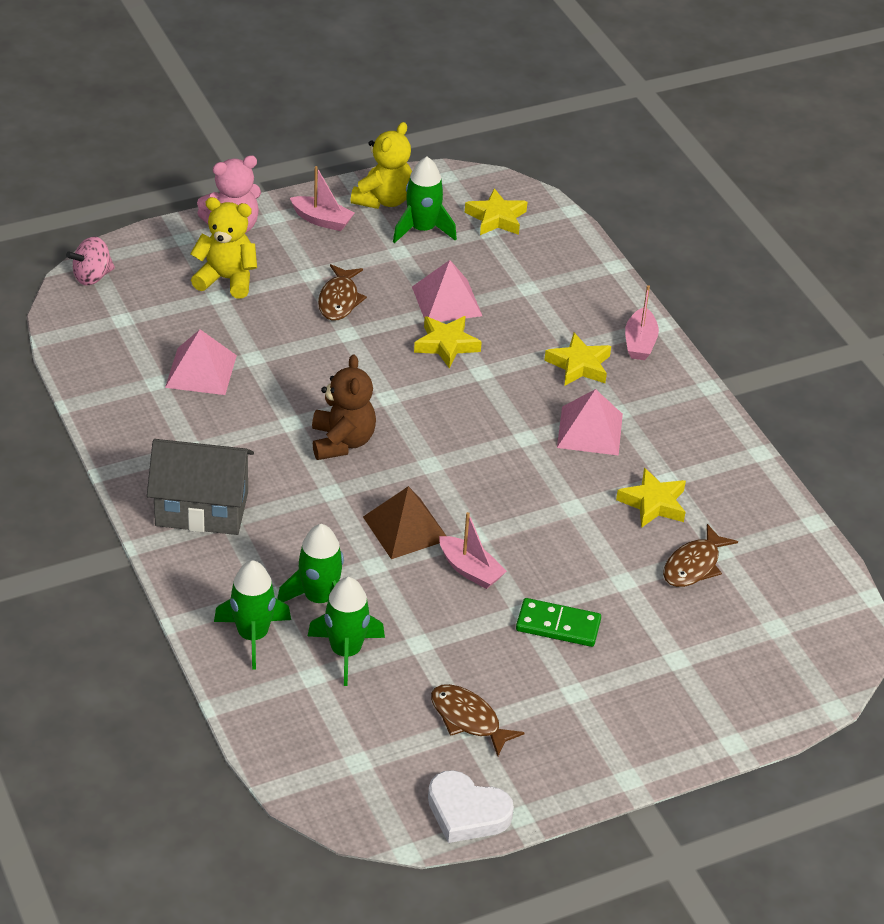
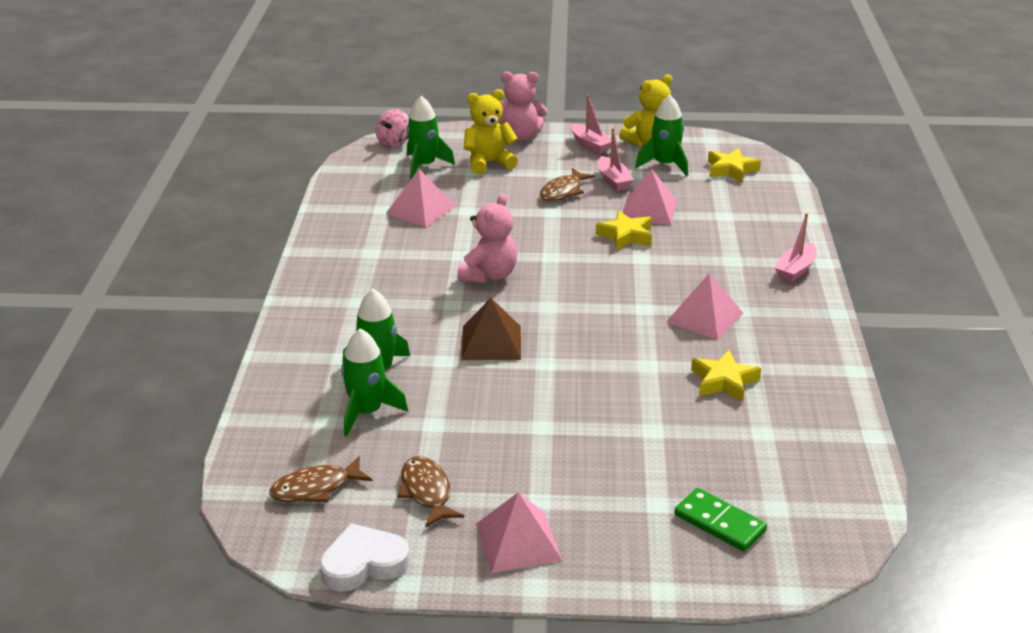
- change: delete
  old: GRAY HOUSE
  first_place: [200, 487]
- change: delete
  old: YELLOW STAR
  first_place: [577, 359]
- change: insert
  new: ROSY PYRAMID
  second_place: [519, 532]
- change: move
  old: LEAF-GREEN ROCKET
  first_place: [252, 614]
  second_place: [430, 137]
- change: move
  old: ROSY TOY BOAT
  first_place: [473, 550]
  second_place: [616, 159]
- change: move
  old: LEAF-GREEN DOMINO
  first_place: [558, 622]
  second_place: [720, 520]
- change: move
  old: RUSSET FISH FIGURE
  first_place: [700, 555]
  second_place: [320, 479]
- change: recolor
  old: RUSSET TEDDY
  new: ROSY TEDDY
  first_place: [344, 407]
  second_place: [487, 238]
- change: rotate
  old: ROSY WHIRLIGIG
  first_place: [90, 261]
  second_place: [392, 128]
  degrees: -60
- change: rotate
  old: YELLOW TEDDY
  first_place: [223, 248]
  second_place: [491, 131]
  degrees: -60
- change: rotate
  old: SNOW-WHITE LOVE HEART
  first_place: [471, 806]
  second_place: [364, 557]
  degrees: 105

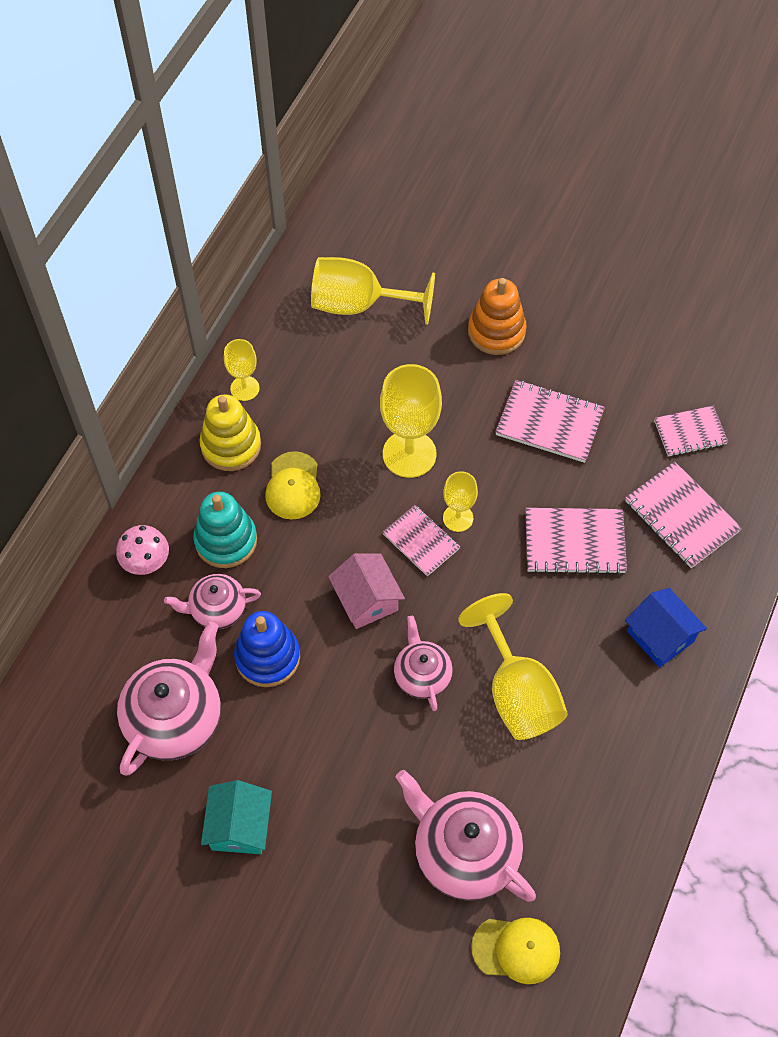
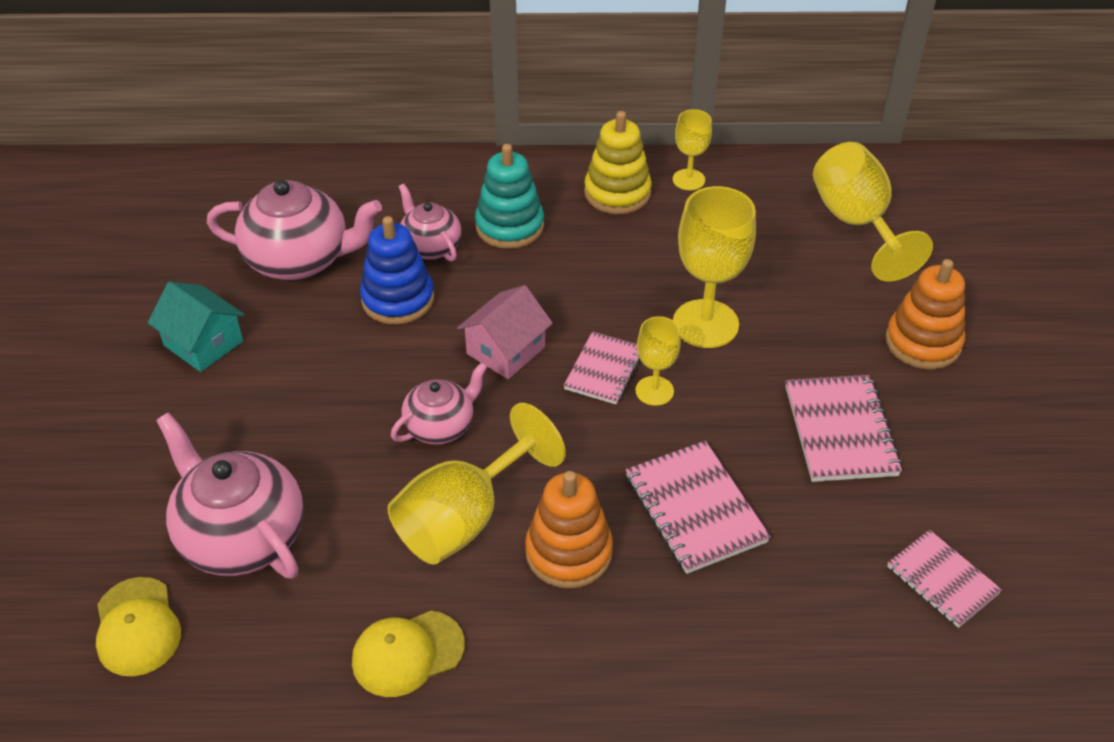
- change: delete
  old: ROSY FUNGUS
  first_place: [142, 550]
- change: delete
  old: ROSY EXERCISE BOOK
  first_place: [683, 514]
- change: delete
  old: BLUE HOUSE
  first_place: [666, 628]
- change: insert
  new: ORANGE STACKING TOY
  second_place: [569, 530]
- change: move
  old: YELLOW PEAKED CAP
  first_place: [293, 485]
  second_place: [408, 654]
- change: rotate
  old: TEAL HOUSE
  first_place: [236, 817]
  second_place: [196, 327]
  degrees: 60
- change: rotate
  old: ROSY CHINA TEAPOT
  first_place: [466, 836]
  second_place: [230, 495]
  degrees: -60

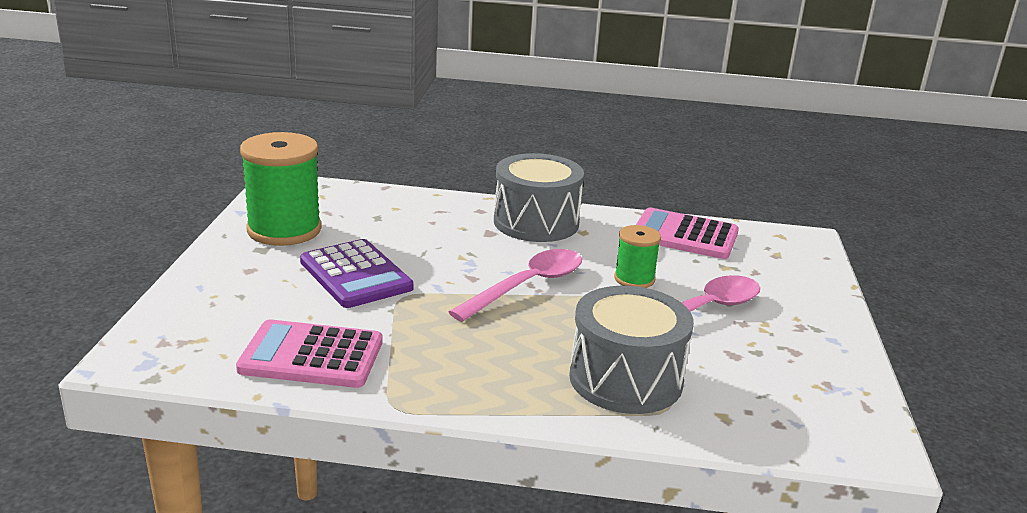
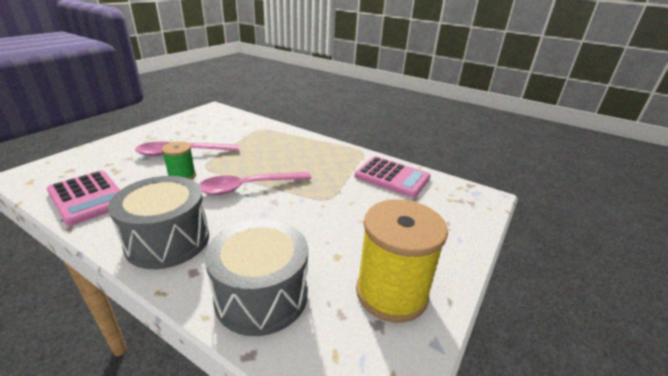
- change: delete
  old: ROYAL PURPLE CALCULATOR
  first_place: [357, 273]
- change: move
  old: GRAY TOY DRUM
  first_place: [631, 350]
  second_place: [256, 277]
- change: recolor
  old: LEAF-GREEN SPOOL
  new: YELLOW SPOOL
  first_place: [281, 189]
  second_place: [402, 261]

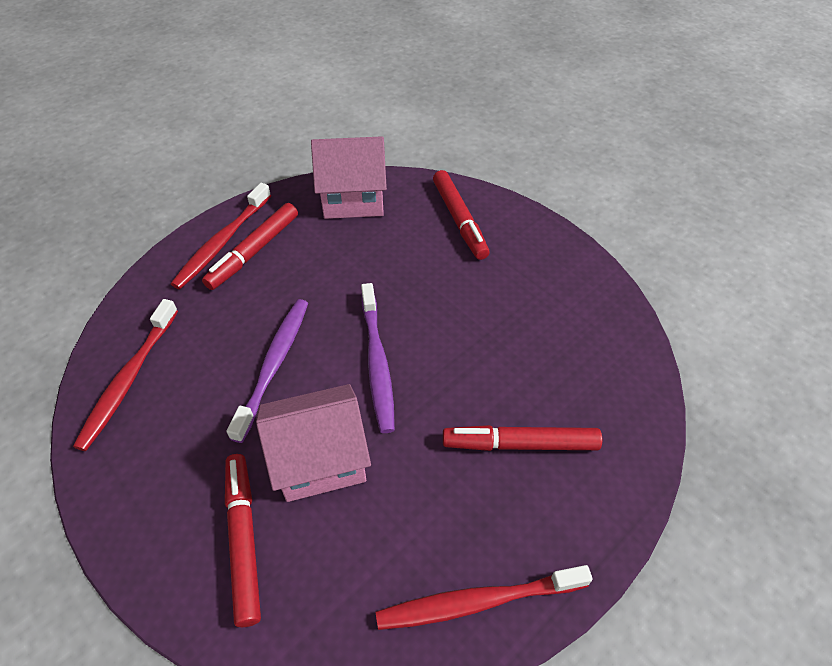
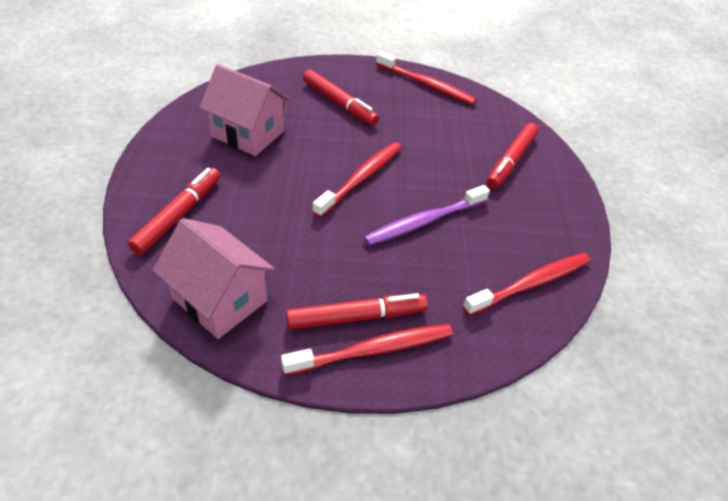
- change: move
  old: ROSY HOUSE
  first_place: [313, 443]
  second_place: [244, 110]
- change: recolor
  old: ROYAL PURPLE TOOTHBRUSH
  new: RED TOOTHBRUSH
  first_place: [378, 358]
  second_place: [356, 180]

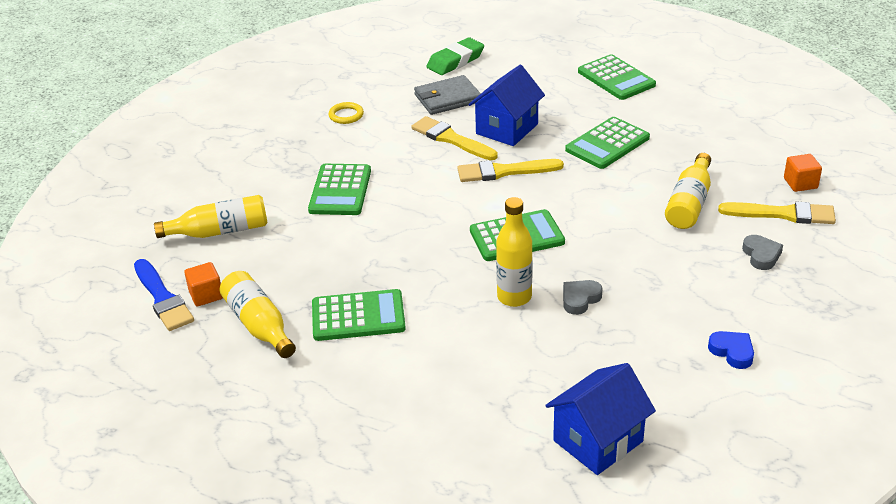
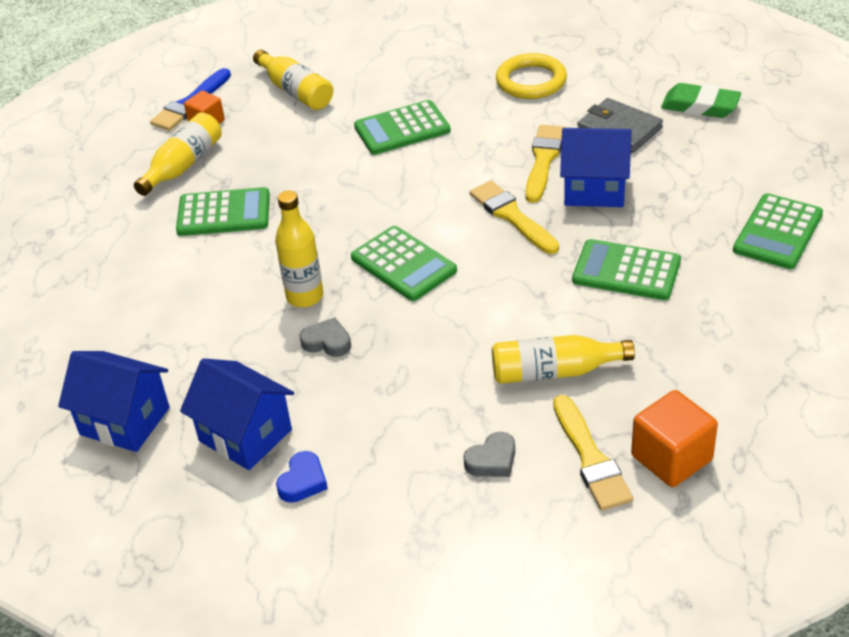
- change: insert
  new: BLUE HOUSE
  second_place: [237, 414]
- change: rotate
  old: LEAF-GREEN CALCULATOR
  first_place: [359, 315]
  second_place: [223, 211]
  degrees: -60
- change: resize
  old: YELLOW HOOP
  first_place: [346, 113]
  second_place: [531, 76]
  factor: 1.78
- change: resize
  old: ORANGE SOLID CUBE
  first_place: [803, 173]
  second_place: [674, 438]
  factor: 1.61

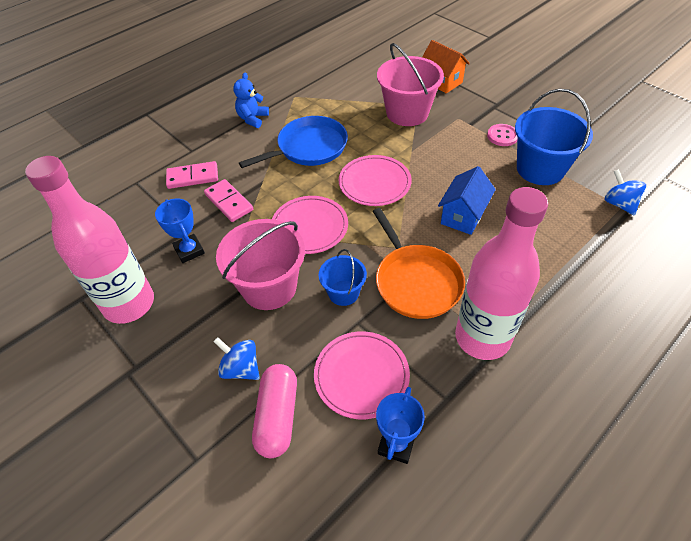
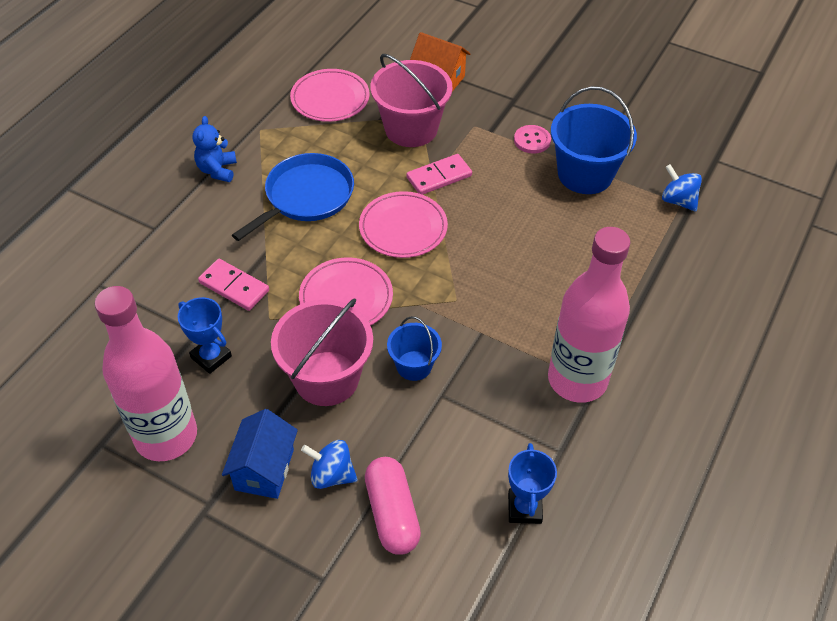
- change: delete
  old: ORANGE PAN
  first_place: [419, 263]
- change: move
  old: ROSY DOMINO
  first_place: [192, 175]
  second_place: [439, 174]
- change: move
  old: ROSY DINNER PLATE
  first_place: [362, 375]
  second_place: [330, 95]
- change: move
  old: BLUE HOUSE
  first_place: [467, 200]
  second_place: [260, 454]

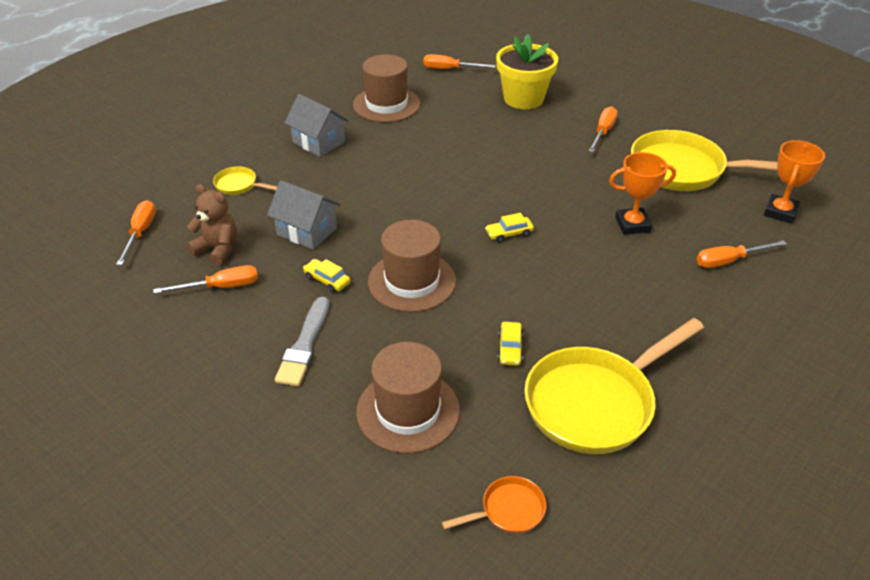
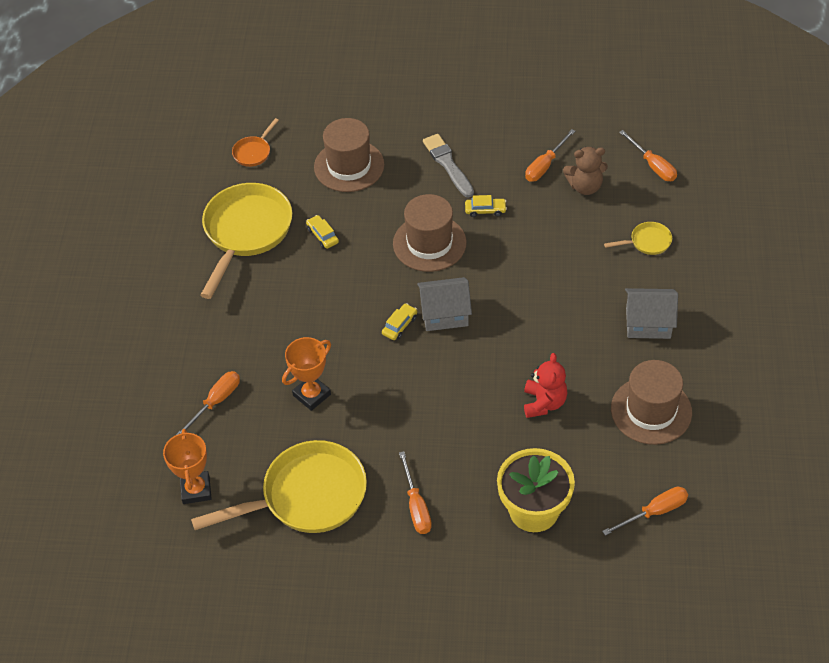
- change: insert
  new: RED TEDDY
  second_place: [546, 385]
- change: move
  old: GRAY HOUSE
  first_place: [304, 215]
  second_place: [444, 304]

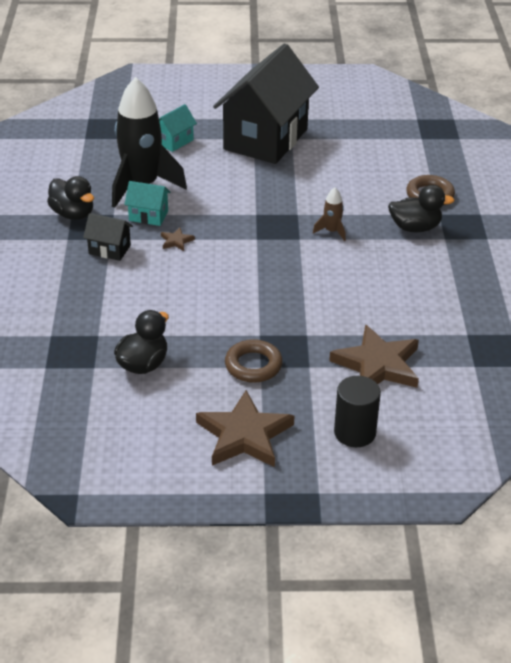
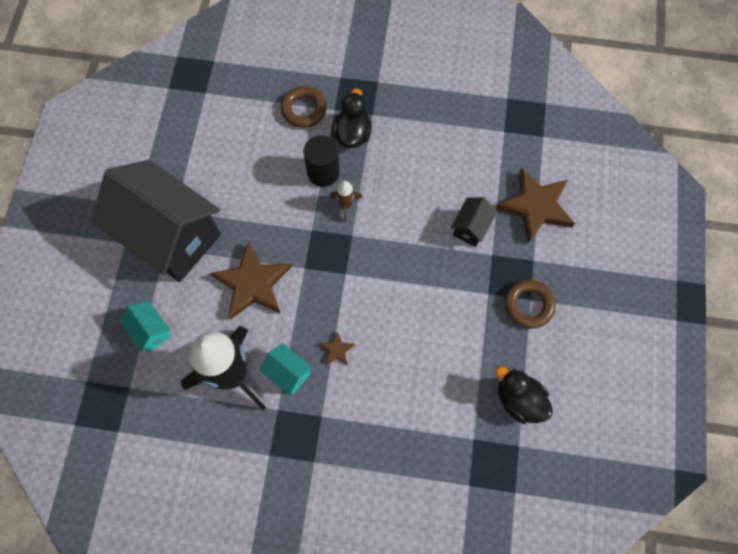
- change: delete
  old: EBONY DUCK
  first_place: [70, 198]
- change: move
  old: EBONY HOUSE
  first_place: [108, 237]
  second_place: [474, 222]
- change: move
  old: RUSSET STAR
  first_place: [245, 428]
  second_place: [251, 280]
- change: move
  old: EBONY CYLINDER SHAPE
  first_place: [357, 411]
  second_place: [321, 161]
- change: rotate
  old: TEAL HOUSE
  first_place: [147, 203]
  second_place: [286, 369]
  degrees: -75

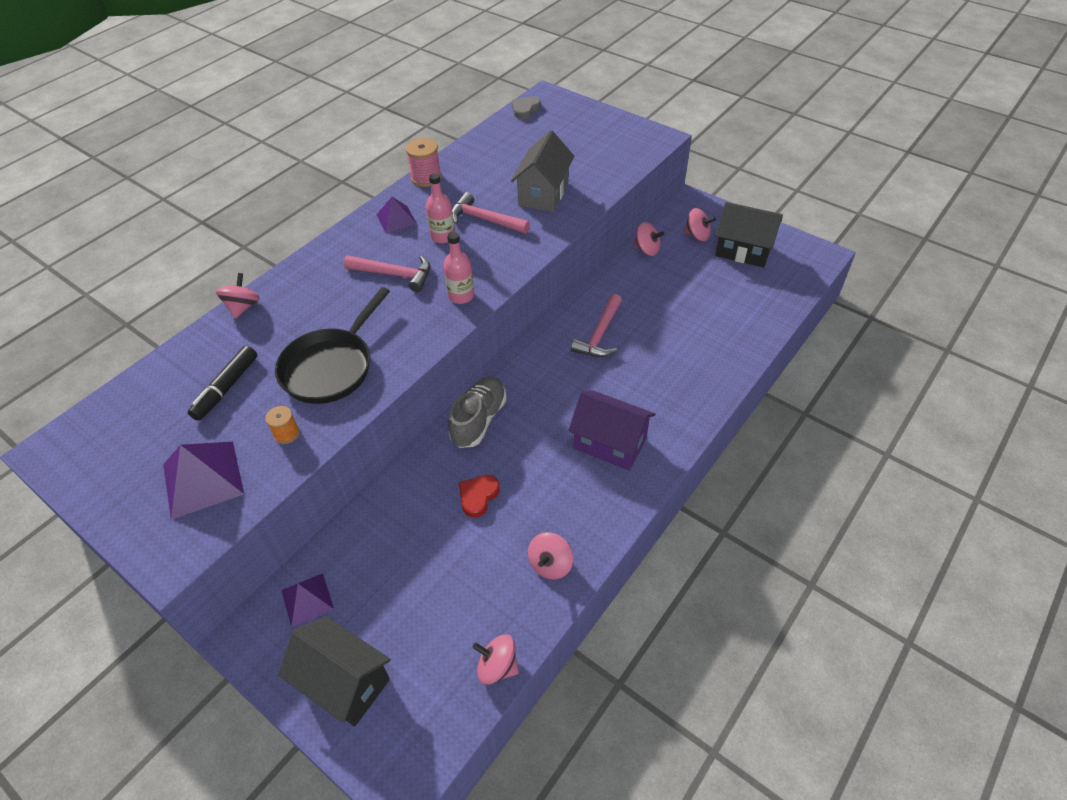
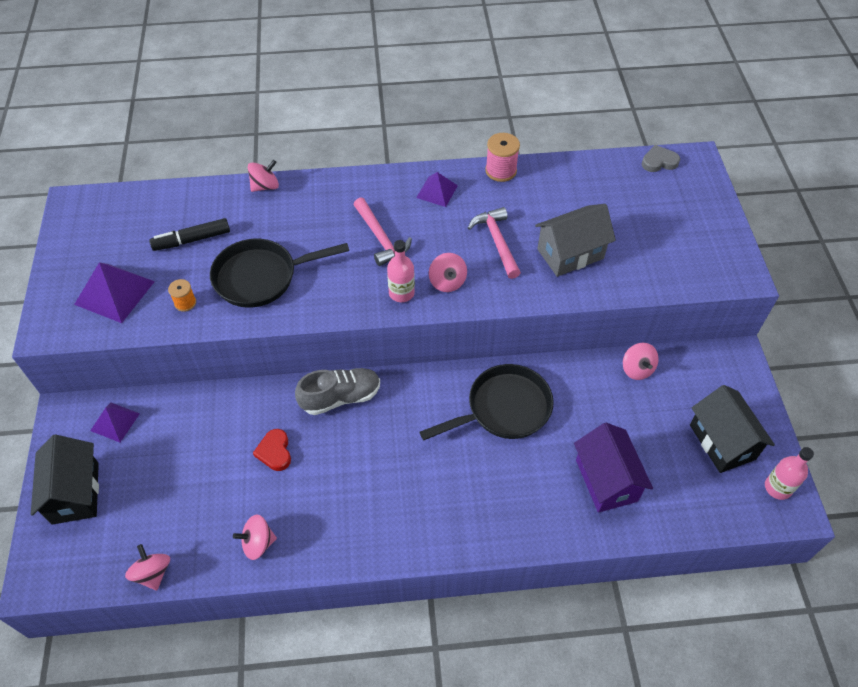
- change: move
  old: ROSY BOTTLE
  first_place: [440, 208]
  second_place: [789, 473]
- change: move
  old: ROYAL PURPLE HOUSE
  first_place: [611, 430]
  second_place: [613, 468]
- change: move
  old: ROSY WHIRLIGIG
  first_place: [699, 224]
  second_place: [448, 272]
- change: replace
  old: ROSY CARPENTER'S HAMMER
  new: EBONY PAN
  first_place: [596, 325]
  second_place: [486, 402]
- change: rotate
  old: RED LOVE HEART
  first_place: [479, 496]
  second_place: [272, 450]
  degrees: -90

